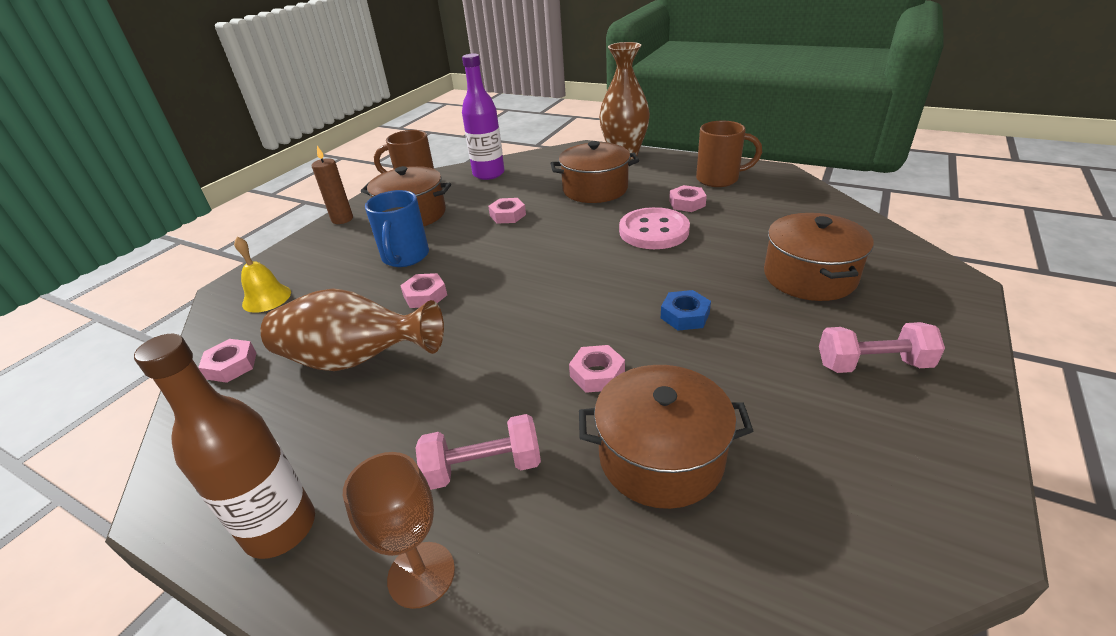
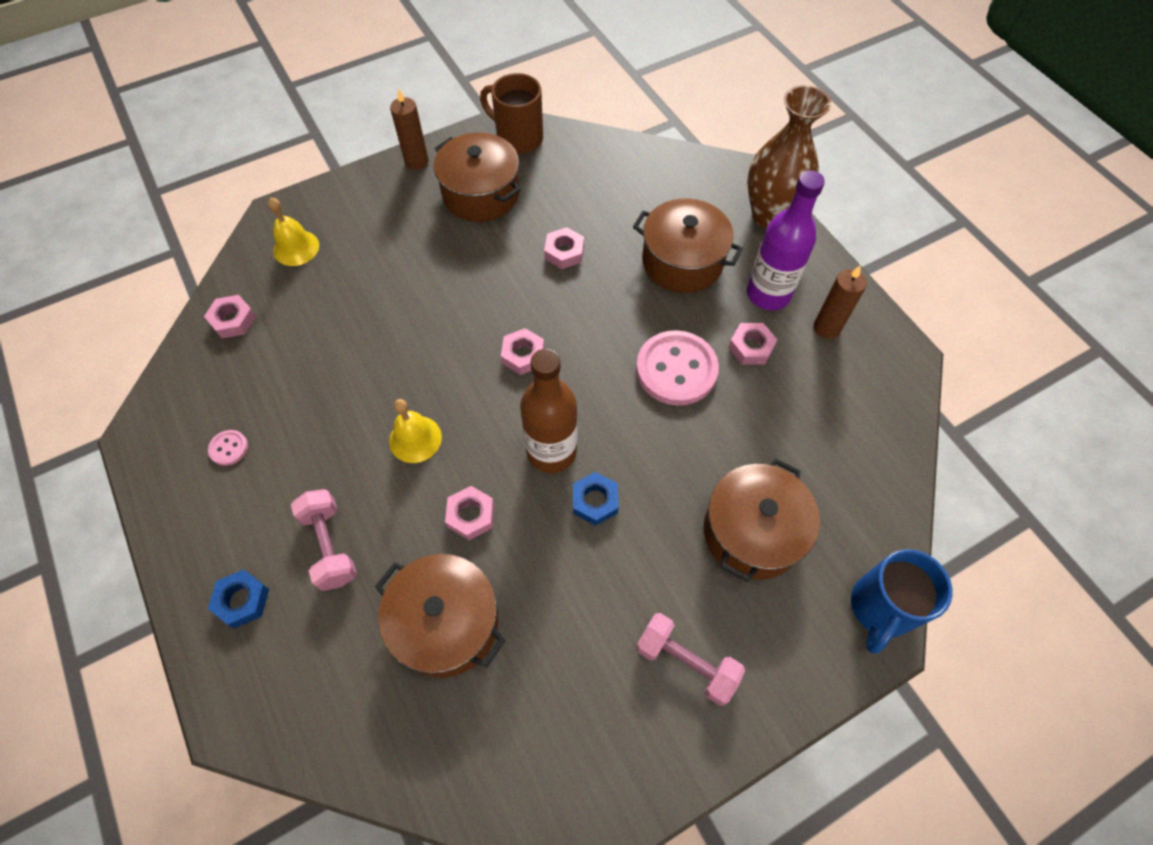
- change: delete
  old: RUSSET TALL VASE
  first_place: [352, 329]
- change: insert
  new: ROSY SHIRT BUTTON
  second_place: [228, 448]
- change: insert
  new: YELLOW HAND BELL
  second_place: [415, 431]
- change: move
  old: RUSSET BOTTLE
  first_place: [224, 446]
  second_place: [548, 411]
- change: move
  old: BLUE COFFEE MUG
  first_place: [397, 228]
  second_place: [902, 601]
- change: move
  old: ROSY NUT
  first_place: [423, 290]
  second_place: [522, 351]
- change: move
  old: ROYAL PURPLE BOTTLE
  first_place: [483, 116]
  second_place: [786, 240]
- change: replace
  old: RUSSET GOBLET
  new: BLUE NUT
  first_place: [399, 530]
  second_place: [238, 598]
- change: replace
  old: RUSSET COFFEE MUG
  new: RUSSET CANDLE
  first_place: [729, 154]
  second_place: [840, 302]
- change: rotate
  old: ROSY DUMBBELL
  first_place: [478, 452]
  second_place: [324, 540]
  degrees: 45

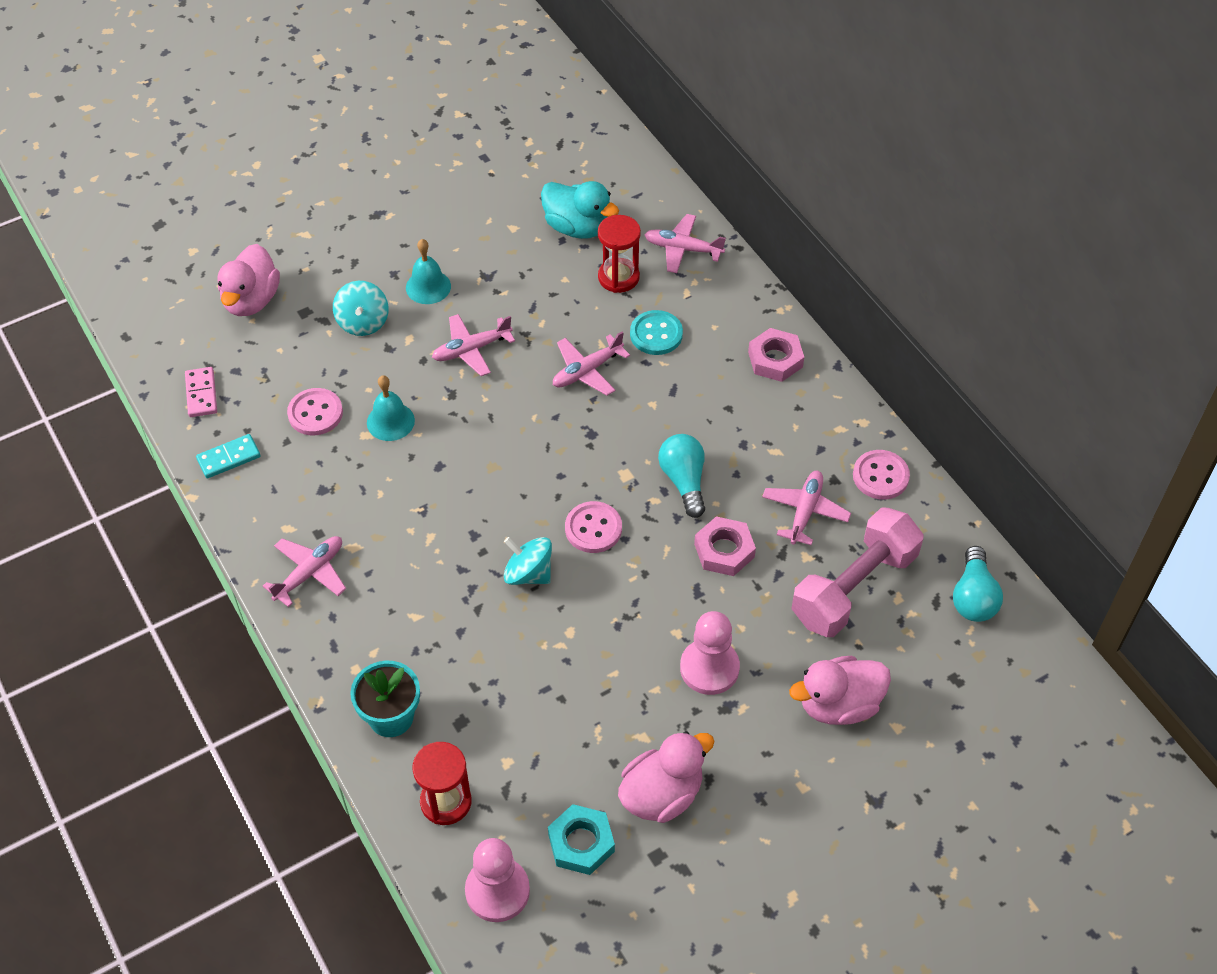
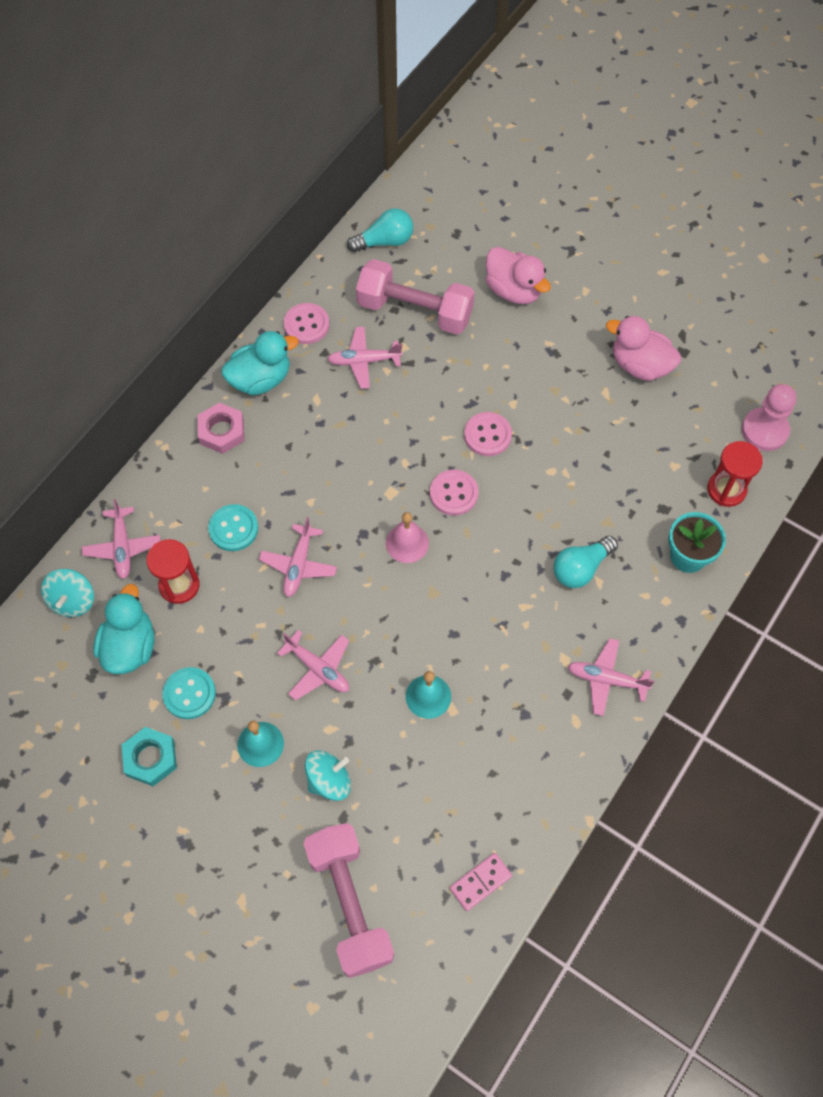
- change: delete
  old: TEAL DOMINO
  first_place: [228, 456]
- change: delete
  old: ROSY CHESS PAWN
  first_place: [710, 653]
- change: delete
  old: ROSY NUT
  first_place: [725, 546]
- change: insert
  new: TEAL SHIRT BUTTON
  second_place: [189, 693]
- change: insert
  new: TEAL DUCK
  second_place: [260, 363]
- change: insert
  new: ROSY HAND BELL
  second_place: [407, 537]
- change: move
  old: ROSY SHIRT BUTTON
  first_place: [315, 411]
  second_place: [488, 434]
- change: move
  old: TEAL WHIRLIGIG
  first_place: [528, 561]
  second_place: [67, 593]
- change: move
  old: TEAL NUT
  first_place: [581, 839]
  second_place: [149, 756]
- change: move
  old: TEAL LIGHTBULB
  first_place: [681, 476]
  second_place: [585, 562]
- change: replace
  old: ROSY DUCK
  new: ROSY DUMBBELL
  first_place: [248, 280]
  second_place: [349, 900]
- change: rotate
  old: ROSY TOY PLANE
  first_place: [591, 363]
  second_place: [298, 557]
  degrees: 75

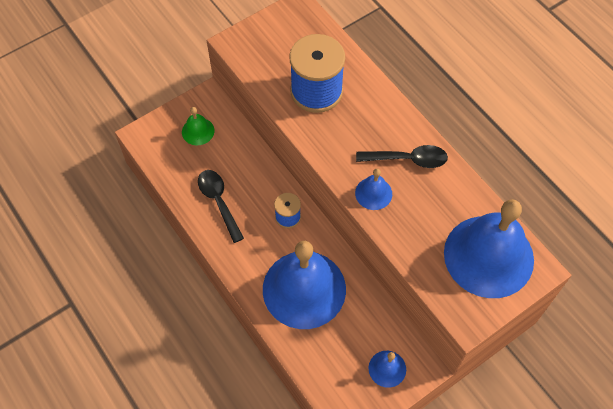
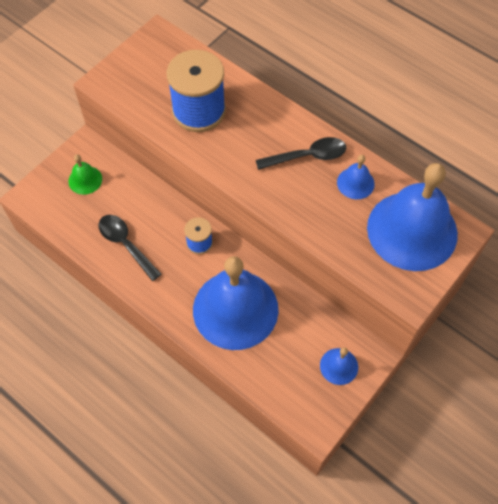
- change: move
  old: BLUE HAND BELL
  first_place: [373, 189]
  second_place: [356, 177]

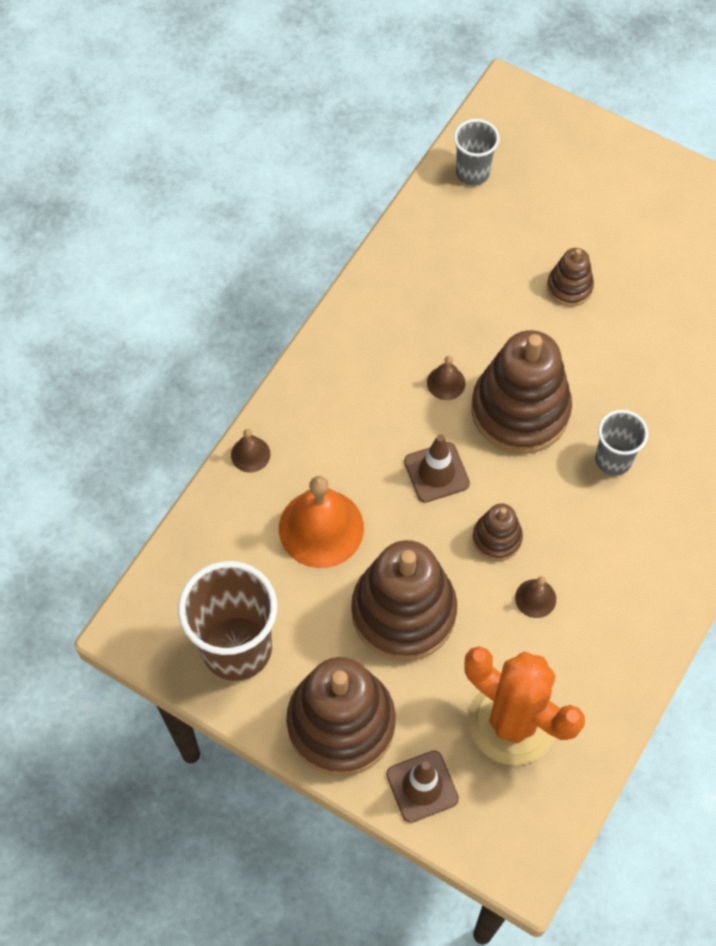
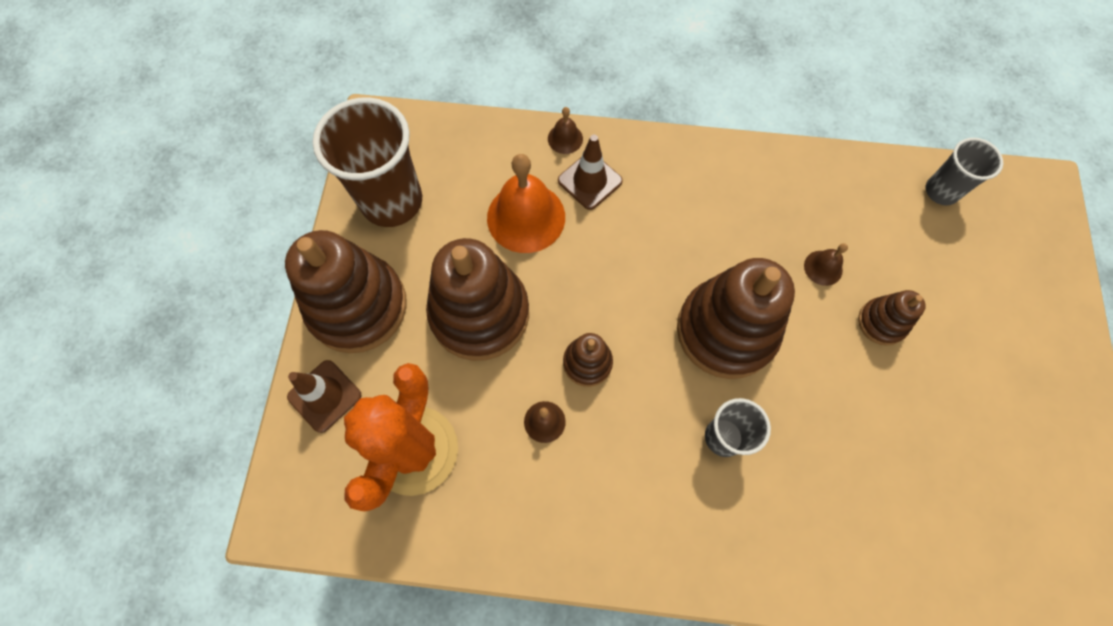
- change: move
  old: RUSSET ROAD CONE
  first_place: [437, 468]
  second_place: [590, 172]
- change: move
  old: RUSSET HAND BELL
  first_place: [446, 378]
  second_place: [826, 264]

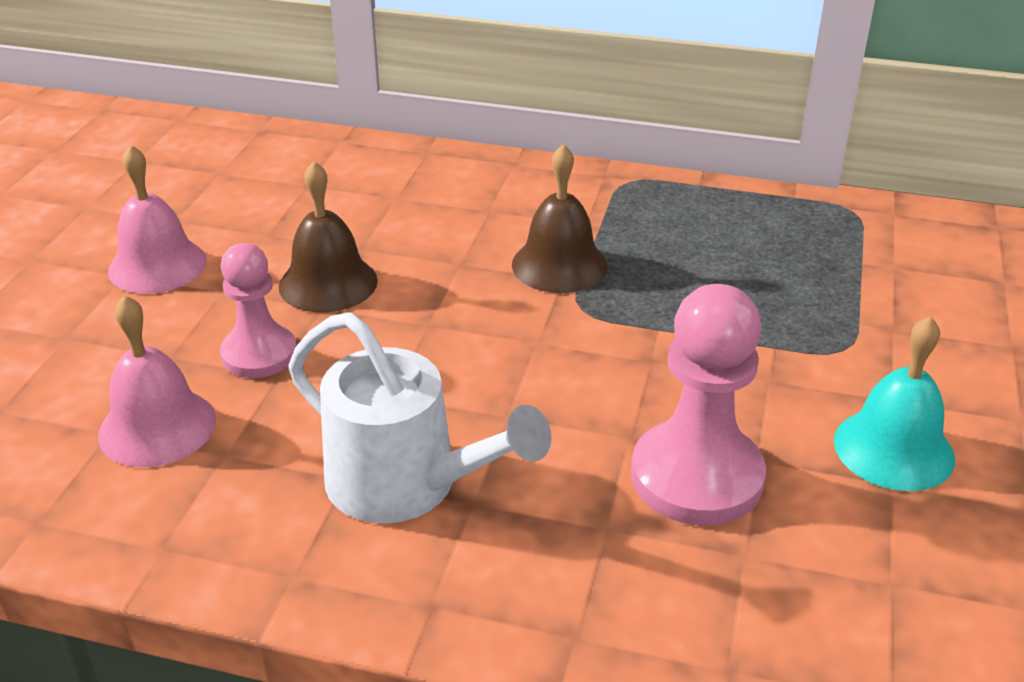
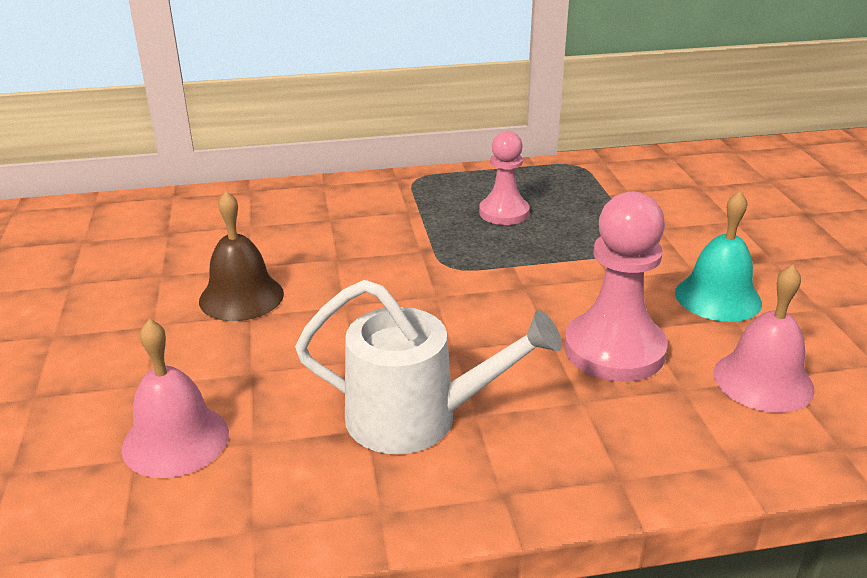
- change: delete
  old: RUSSET HAND BELL
  first_place: [560, 218]
- change: move
  old: ROSY HAND BELL
  first_place: [157, 219]
  second_place: [764, 339]
- change: move
  old: ROSY CHESS PAWN
  first_place: [258, 310]
  second_place: [504, 178]

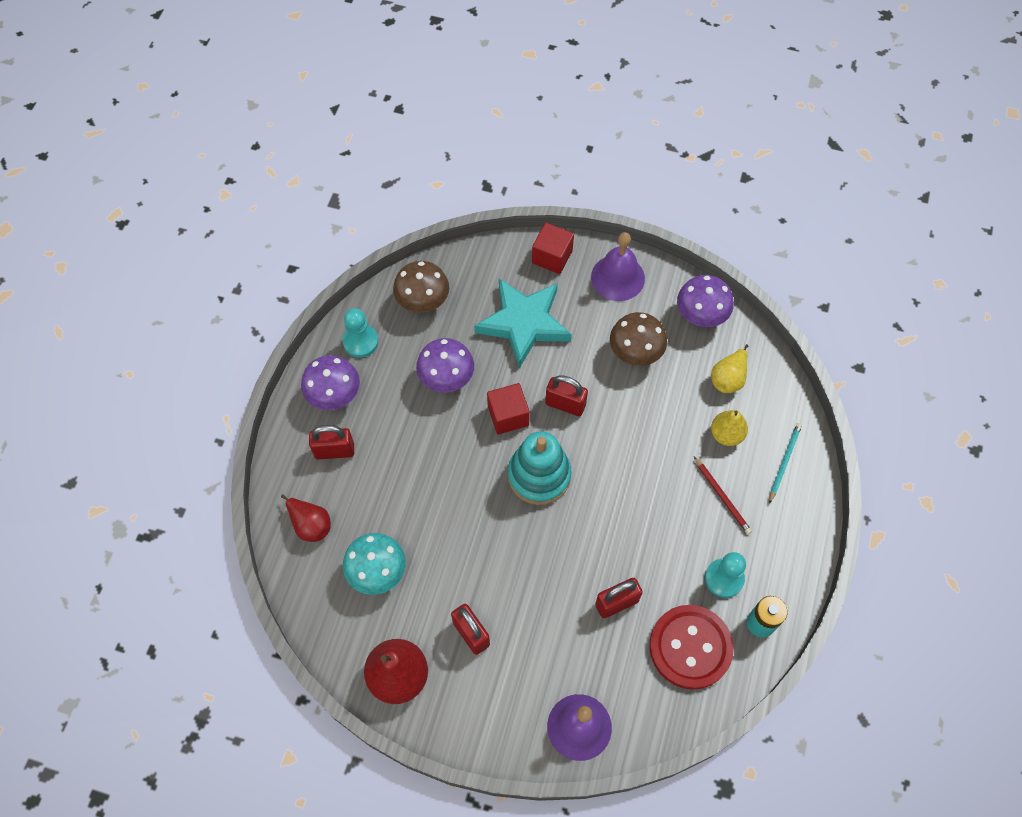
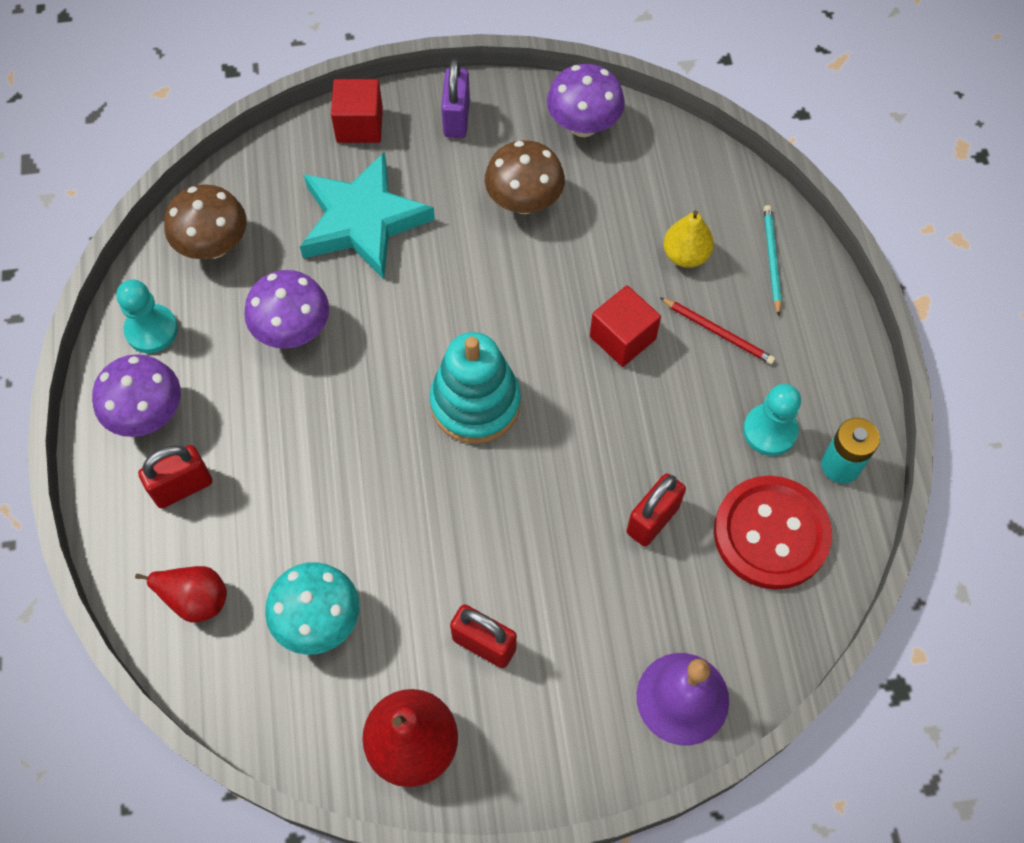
- change: delete
  old: RED SMALL LOCK
  first_place: [566, 395]
- change: delete
  old: YELLOW TOY PEAR
  first_place: [729, 368]
- change: move
  old: RED SOLID CUBE
  first_place: [508, 409]
  second_place: [625, 326]
- change: replace
  old: ROYAL PURPLE HAND BELL
  new: ROYAL PURPLE SMALL LOCK
  first_place: [618, 266]
  second_place: [455, 98]

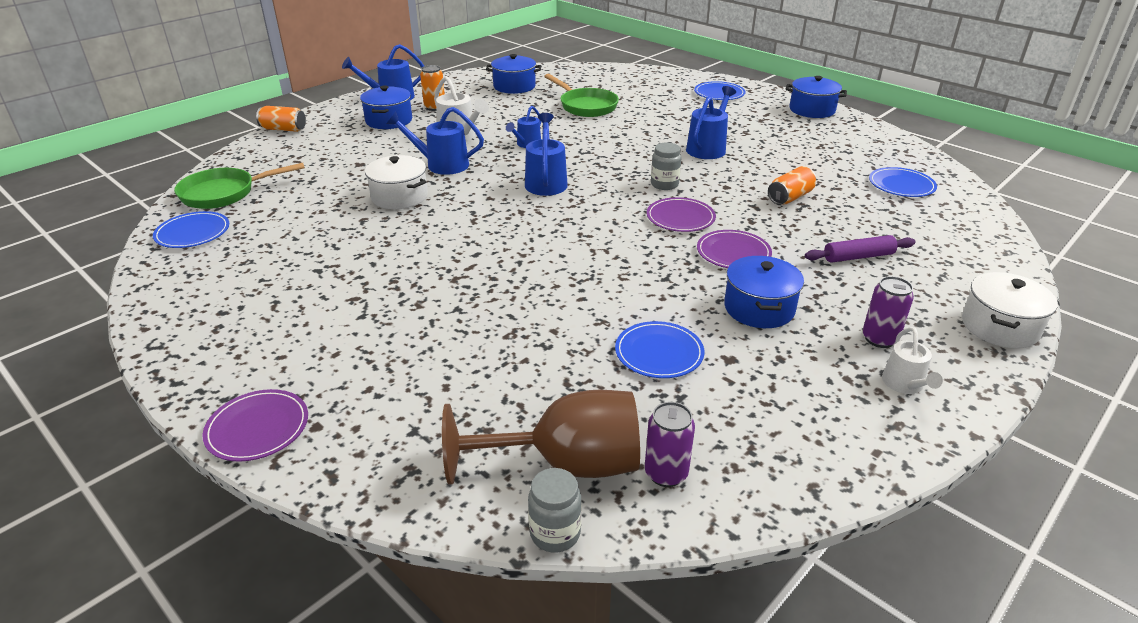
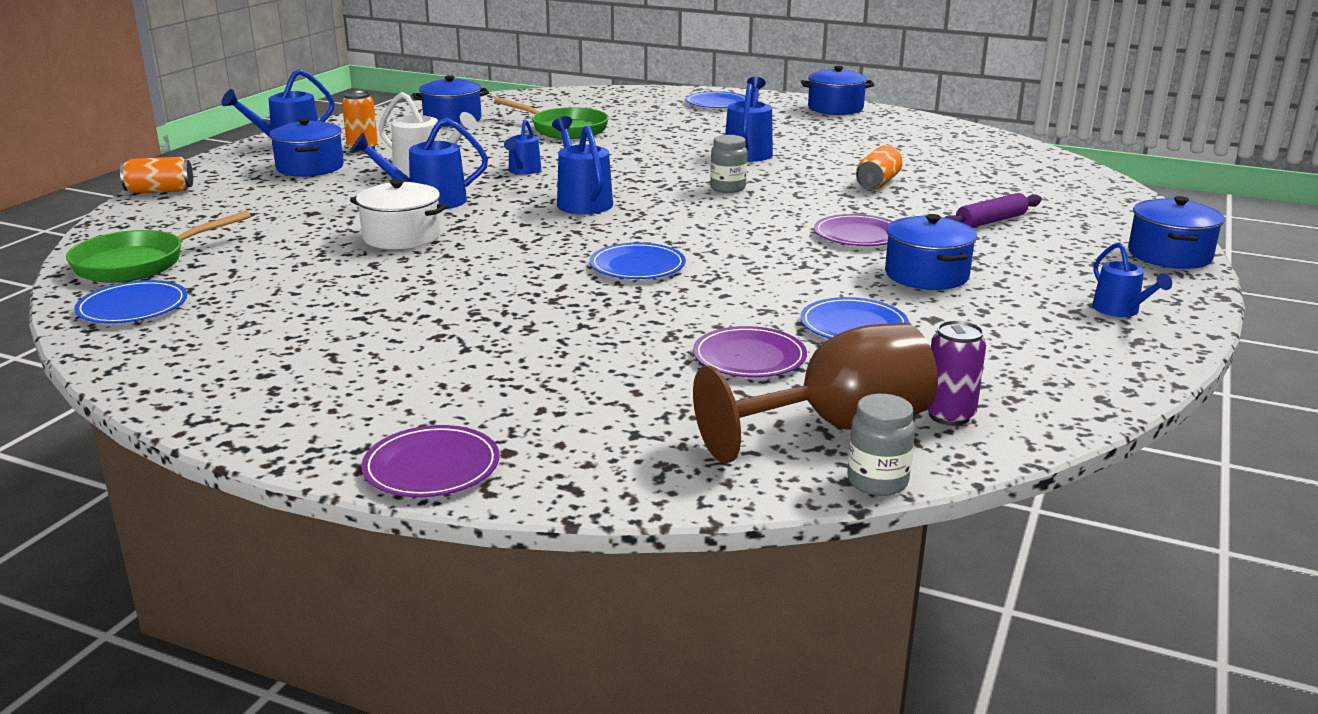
- change: delete
  old: ROYAL PURPLE SODA CAN
  first_place: [888, 312]
- change: move
  old: ROYAL PURPLE DINNER PLATE
  first_place: [681, 214]
  second_place: [750, 351]
- change: move
  old: BLUE DINNER PLATE
  first_place: [903, 182]
  second_place: [638, 261]
- change: recolor
  old: SNOW-WHITE WATERING POT
  new: BLUE WATERING POT
  first_place: [912, 360]
  second_place: [1132, 279]
- change: recolor
  old: SNOW-WHITE POT
  new: BLUE POT
  first_place: [1010, 310]
  second_place: [1176, 232]

